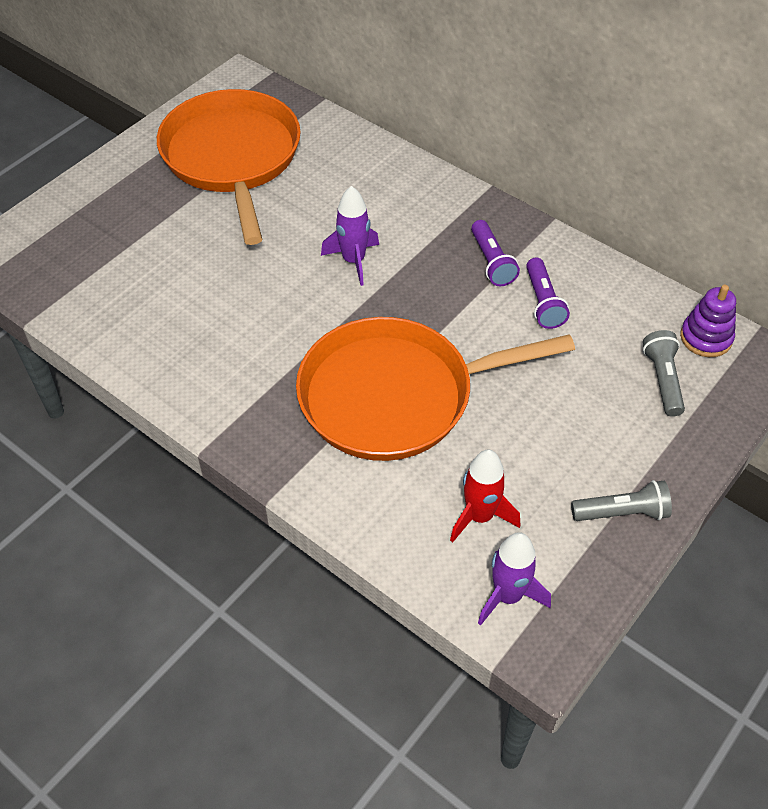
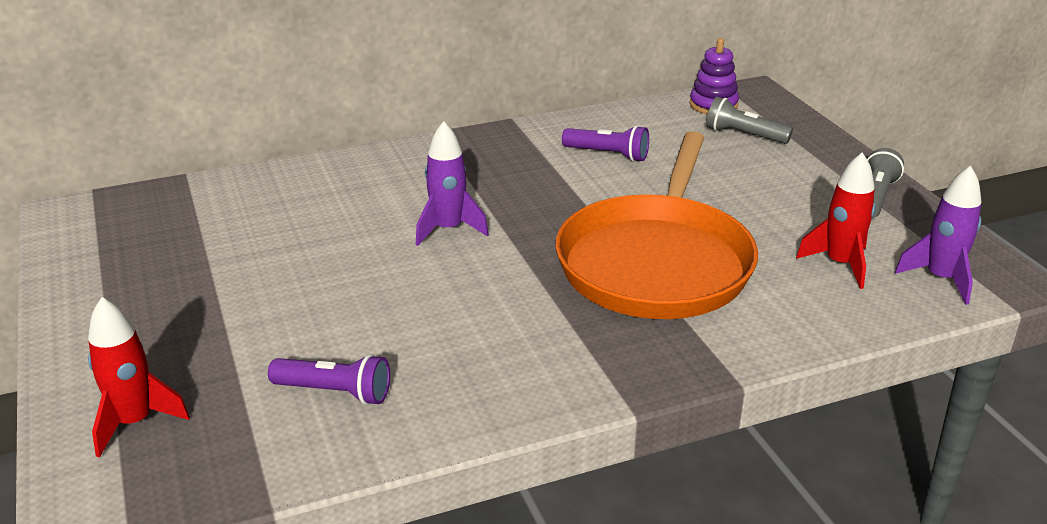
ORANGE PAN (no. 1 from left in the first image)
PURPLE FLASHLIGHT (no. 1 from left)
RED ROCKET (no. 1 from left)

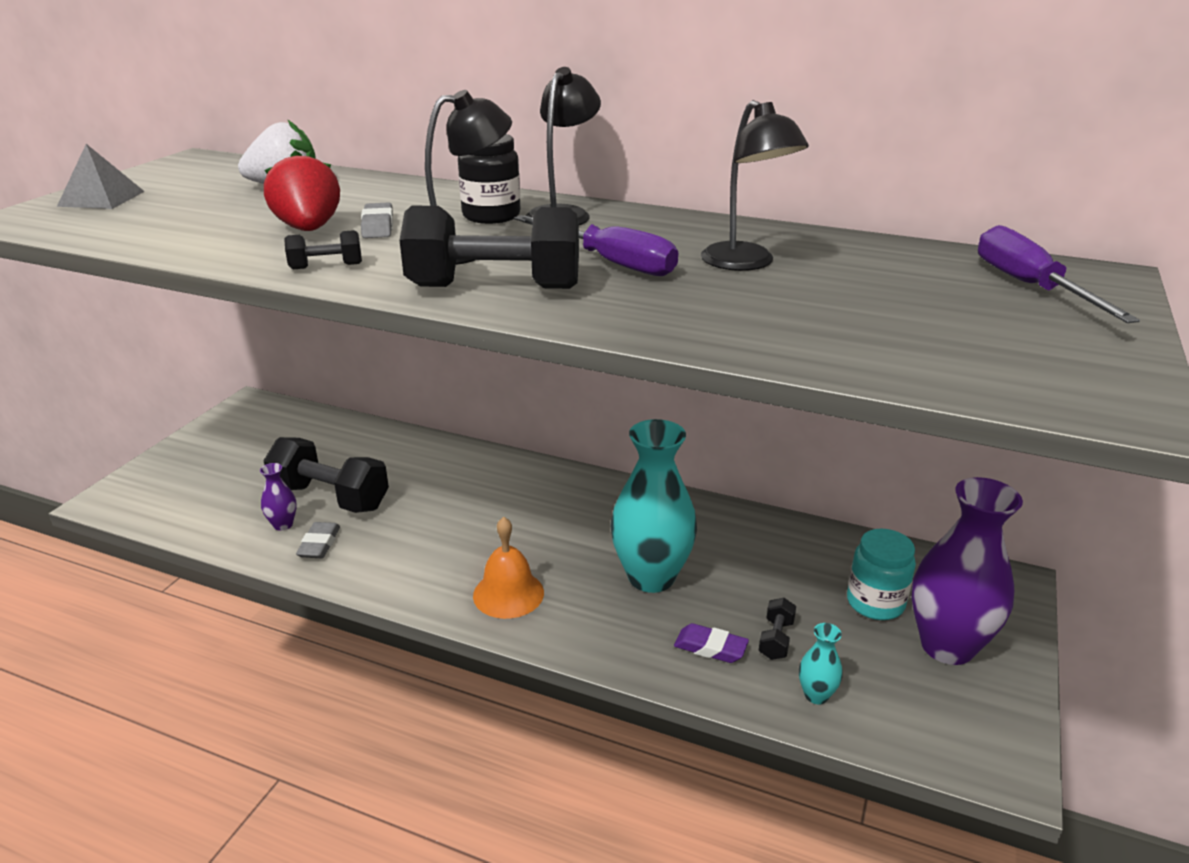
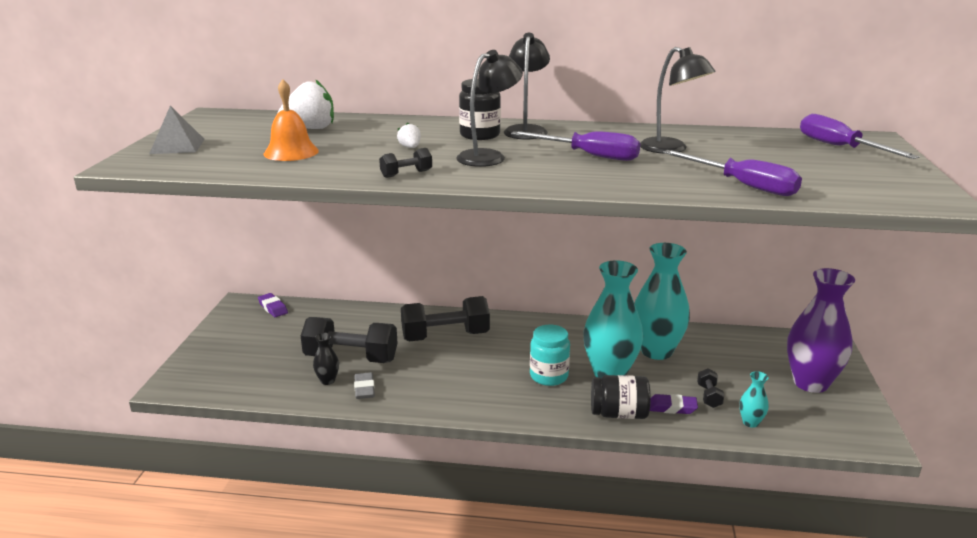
RED STRAWBERRY
WHITE STRAWBERRY (no. 2 from left)
BLACK DUMBBELL (no. 3 from left)
BLACK VASE
ORANGE BELL
TURQUOISE JAR
PURPLE SCREWDRIVER (no. 2 from left)
TURQUOISE VASE (no. 2 from left)
PURPLE ERASER (no. 1 from left)
BLACK JAR (no. 2 from left)

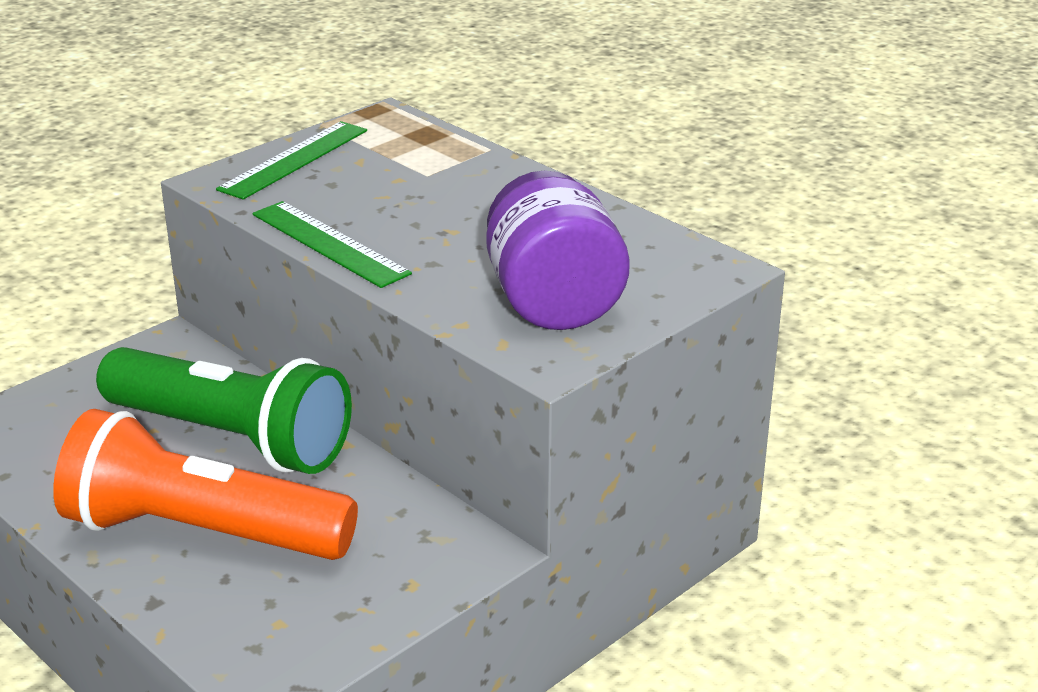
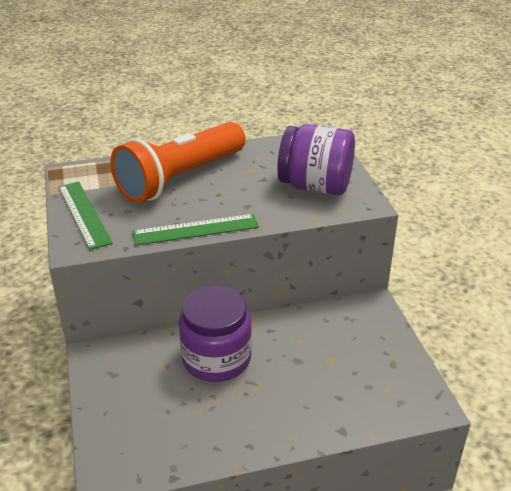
PURPLE JAR (no. 1 from left)
ORANGE FLASHLIGHT

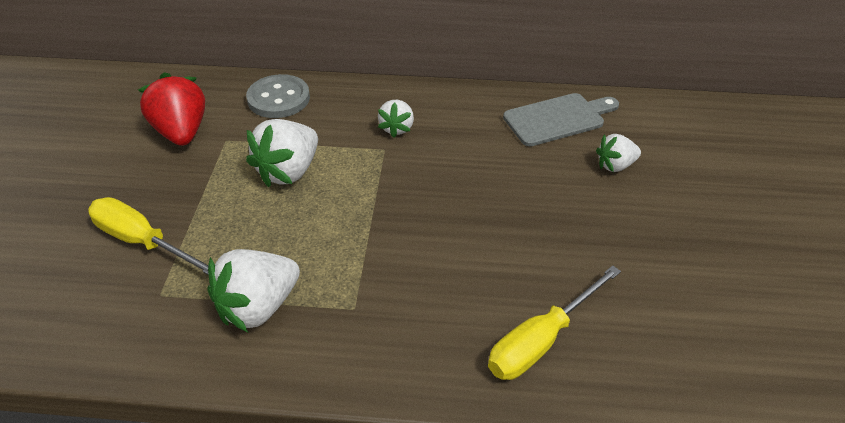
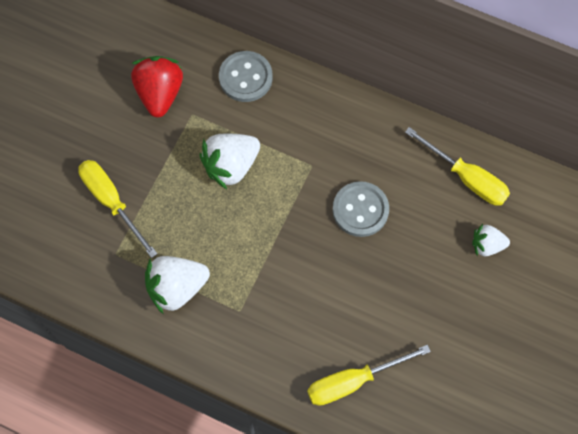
YELLOW SCREWDRIVER (no. 3 from left)
WHITE STRAWBERRY (no. 3 from left in the first image)
GREY BUTTON (no. 2 from left)

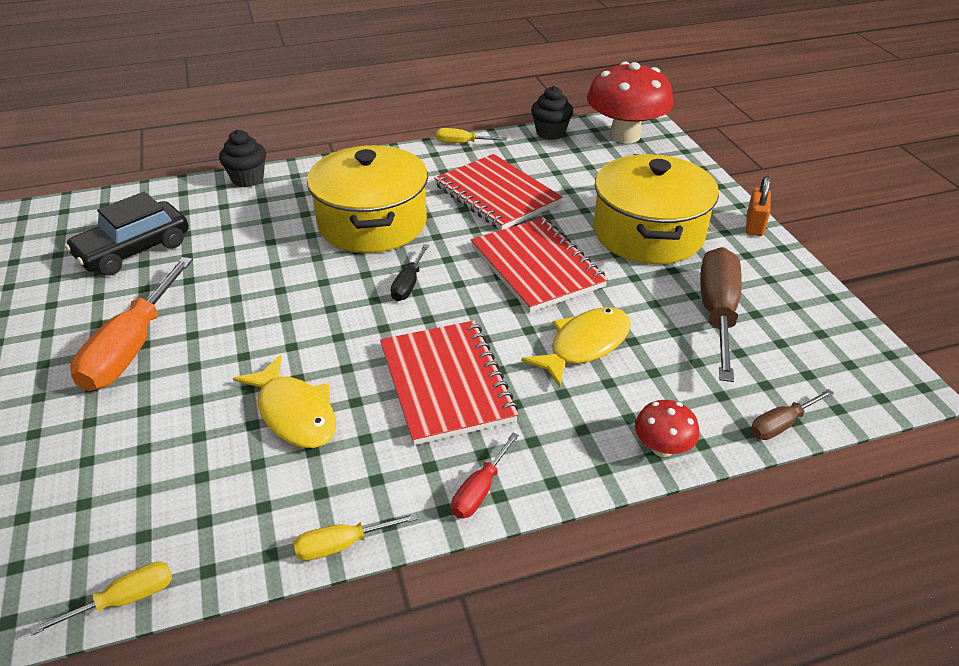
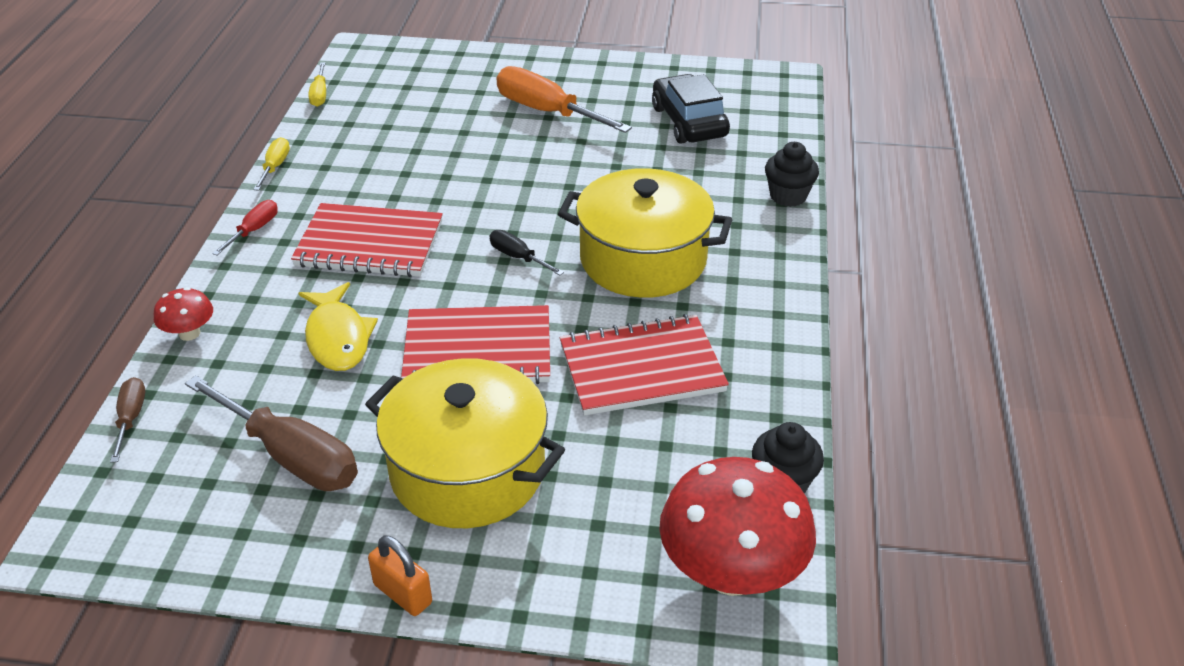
YELLOW SCREWDRIVER (no. 3 from left in the first image)
YELLOW FISH (no. 1 from left in the first image)
RED SCREWDRIVER

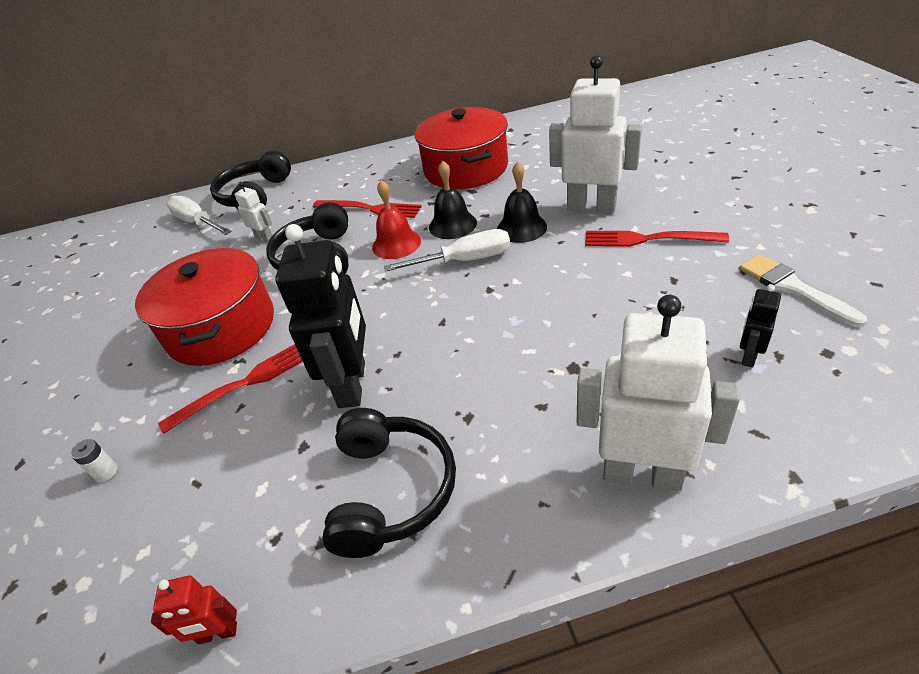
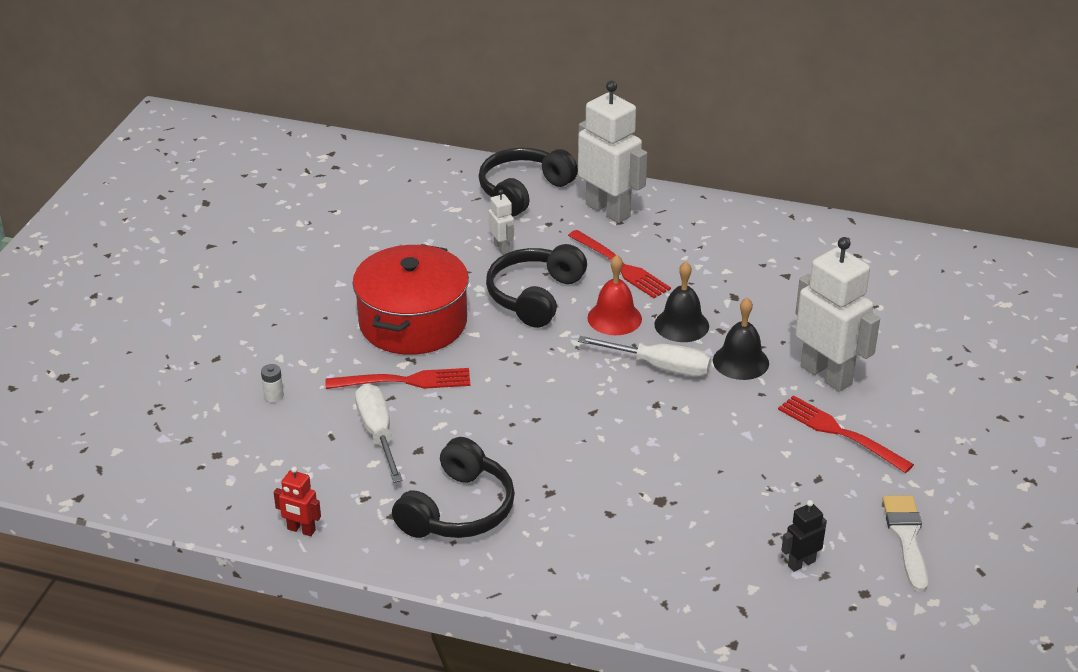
RED POT (no. 2 from left in the first image)
WHITE SCREWDRIVER (no. 1 from left)
BLACK ROBOT (no. 1 from left in the first image)
WHITE ROBOT (no. 2 from left)

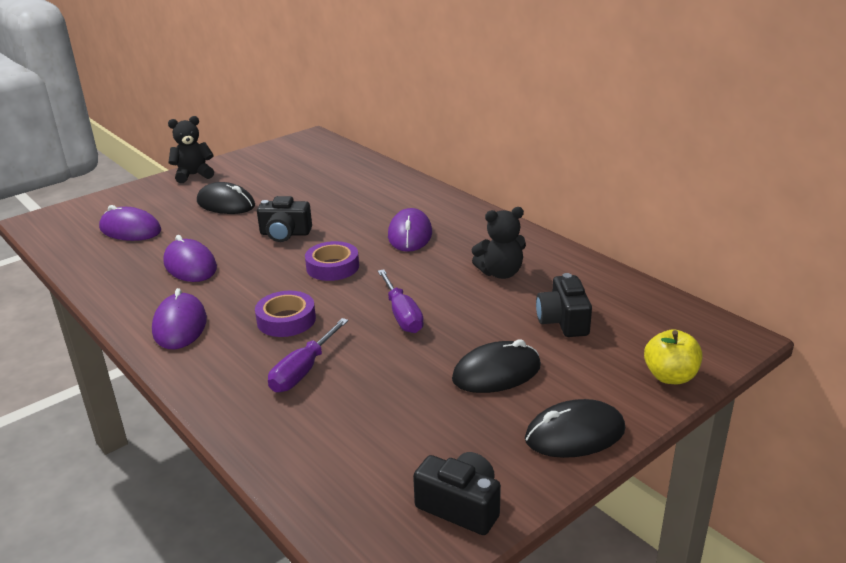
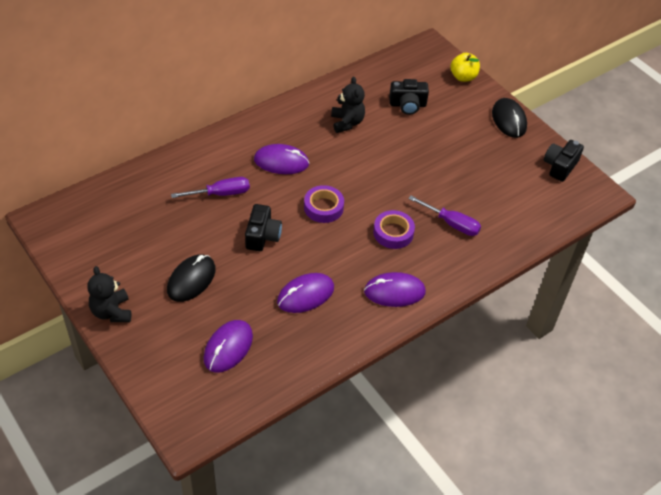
PURPLE SCREWDRIVER (no. 1 from left)
BLACK MOUSE (no. 2 from left in the first image)

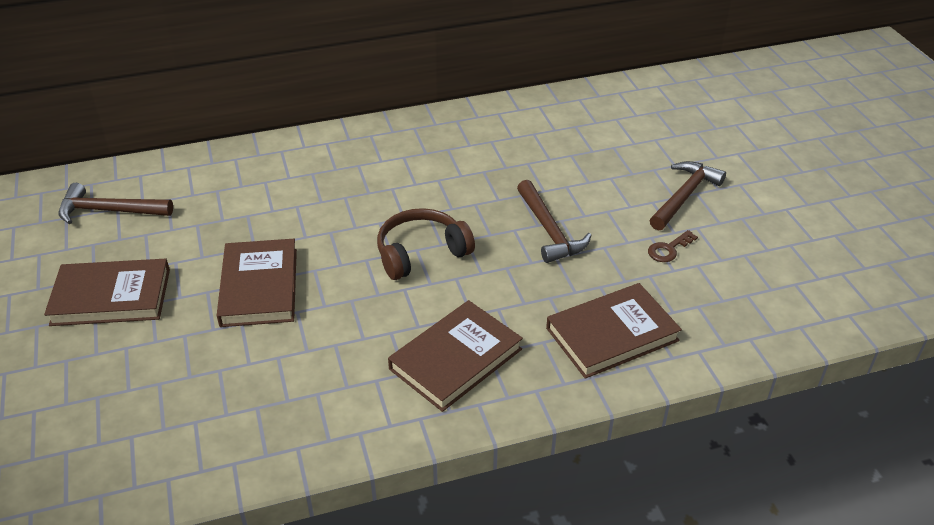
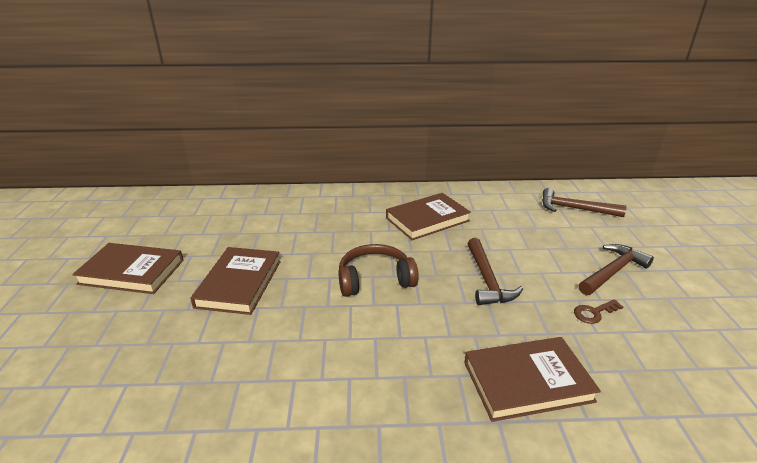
BROWN HAMMER (no. 2 from left)
BROWN BOOK (no. 3 from left)

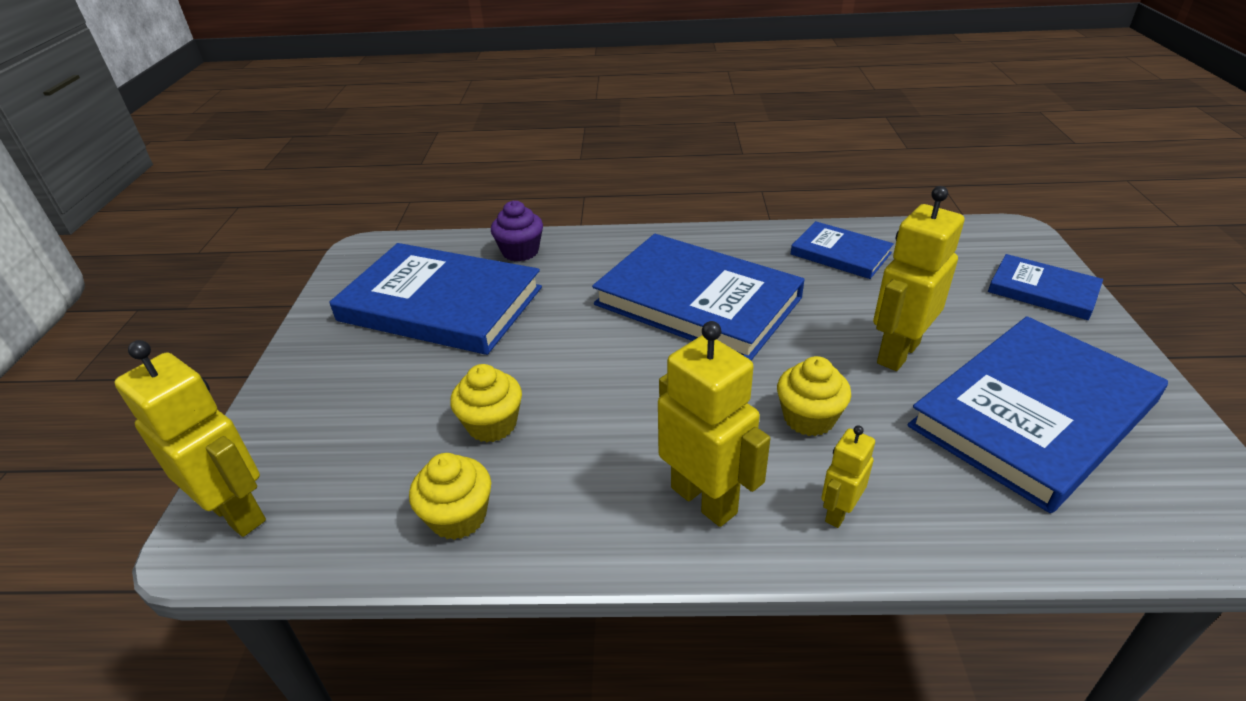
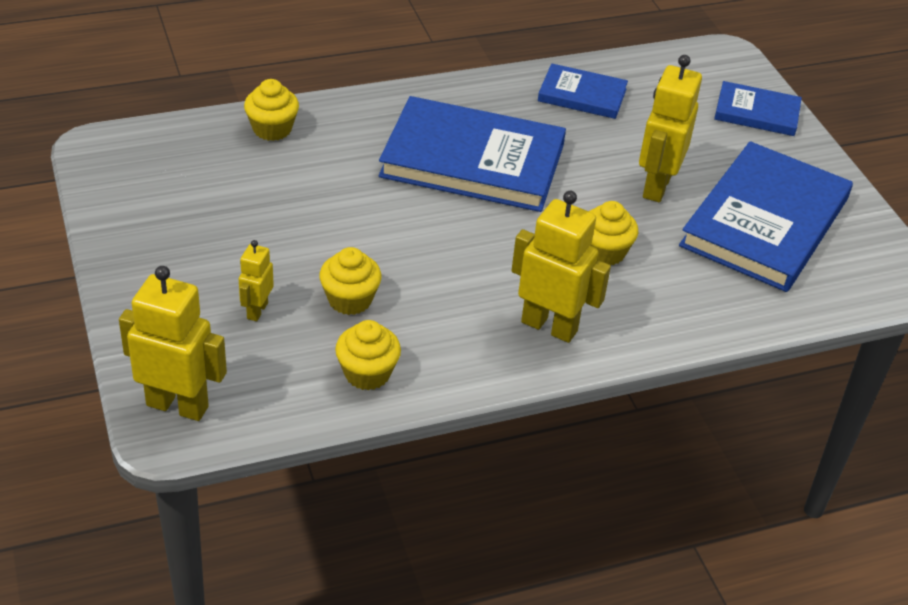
YELLOW CUPCAKE (no. 1 from left)
BLUE BOOK (no. 1 from left in the first image)
YELLOW ROBOT (no. 2 from left)

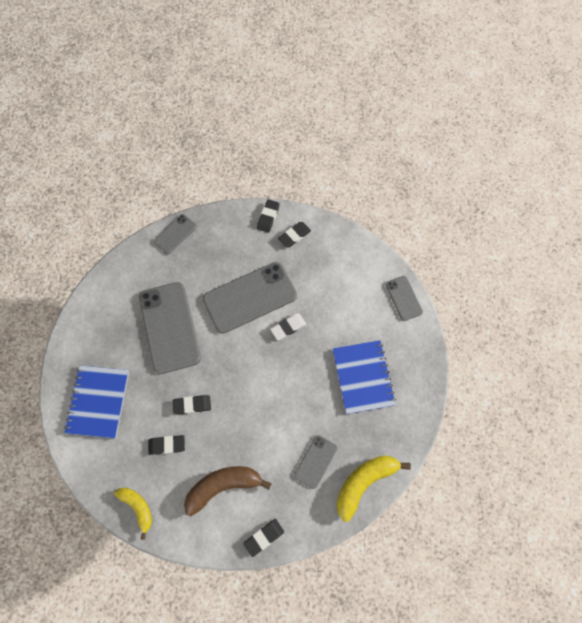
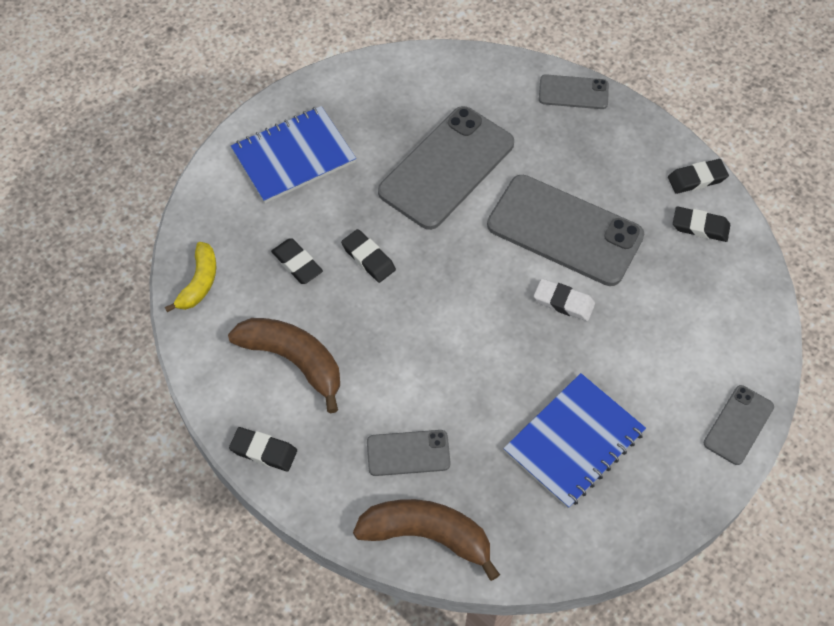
BROWN BANANA (no. 2 from left)

